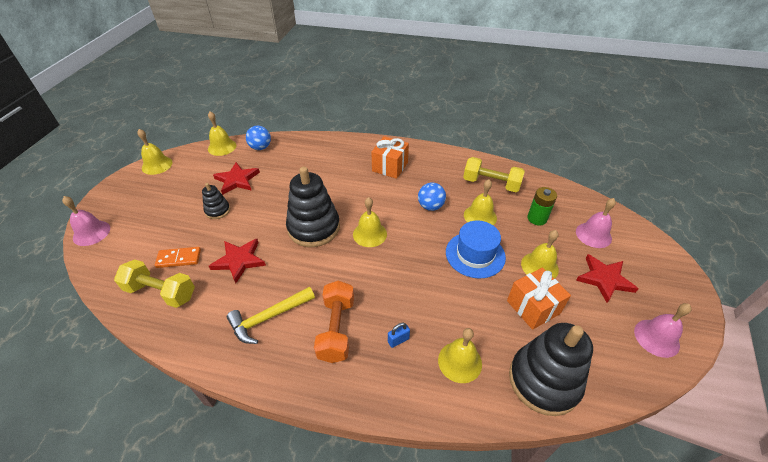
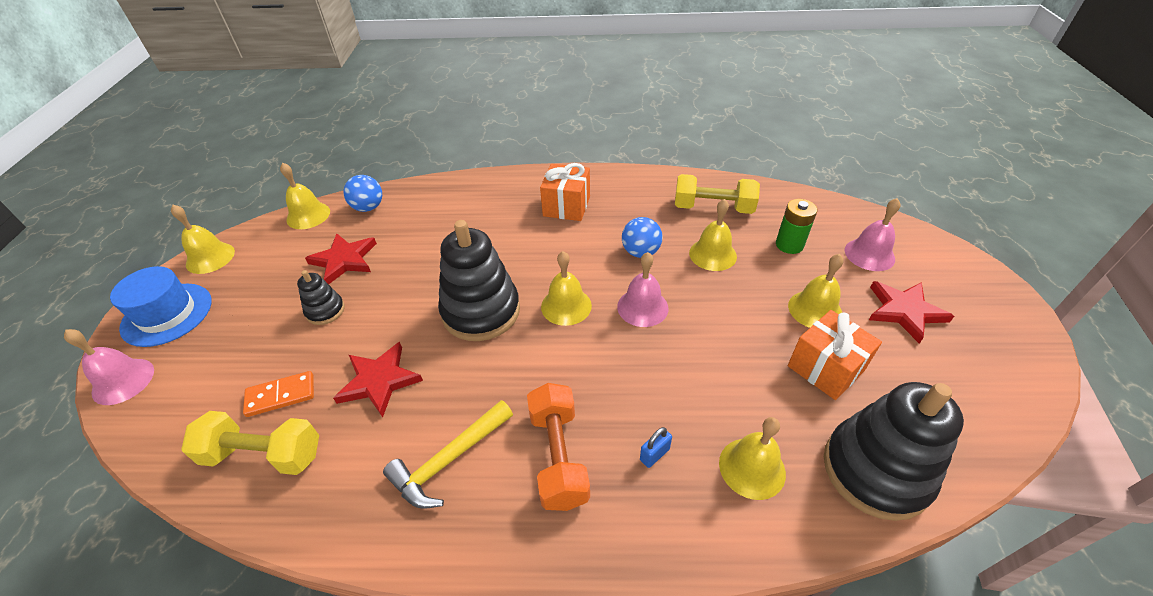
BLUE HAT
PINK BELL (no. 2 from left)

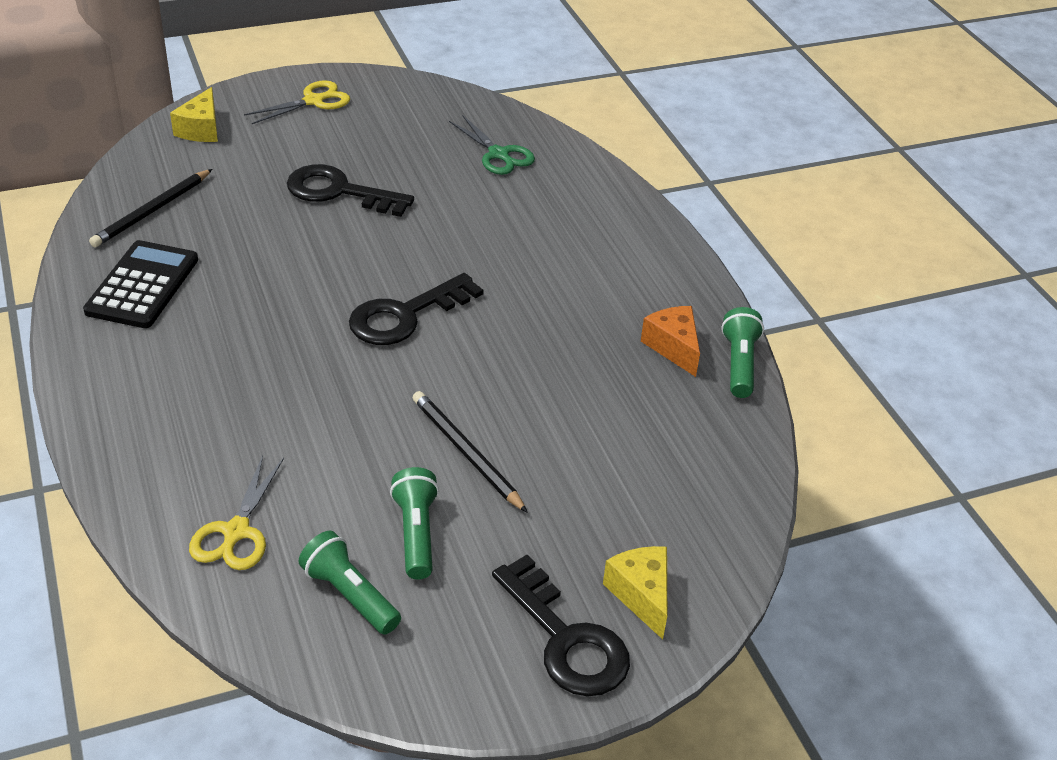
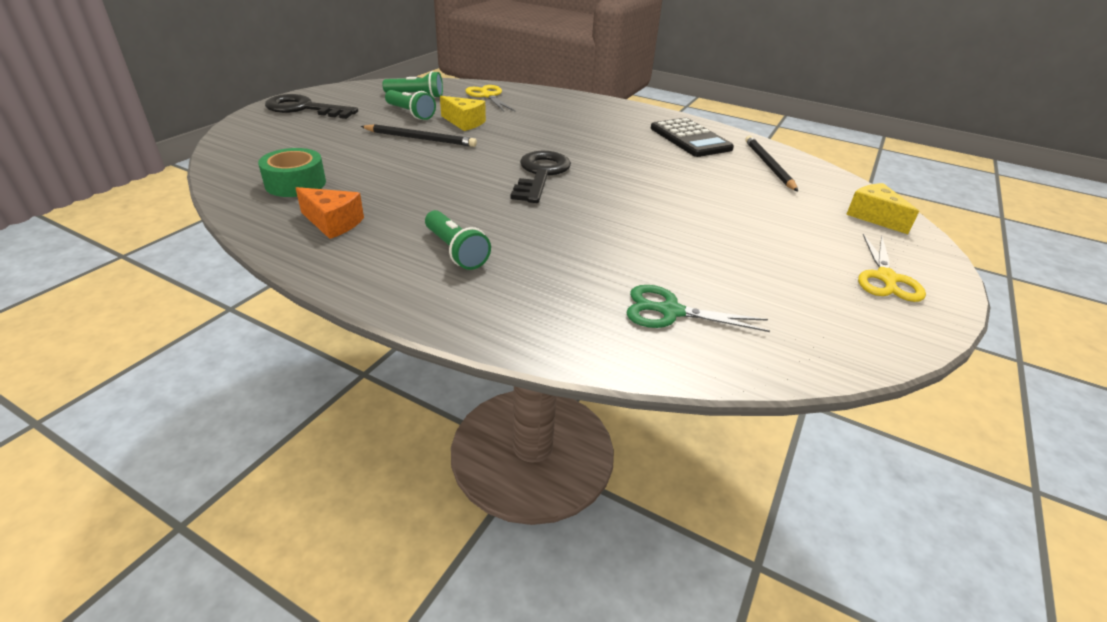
BLACK KEY (no. 1 from left in the first image)
GREEN FLASHLIGHT (no. 3 from left)
YELLOW CHEESE (no. 1 from left)
GREEN TAPE

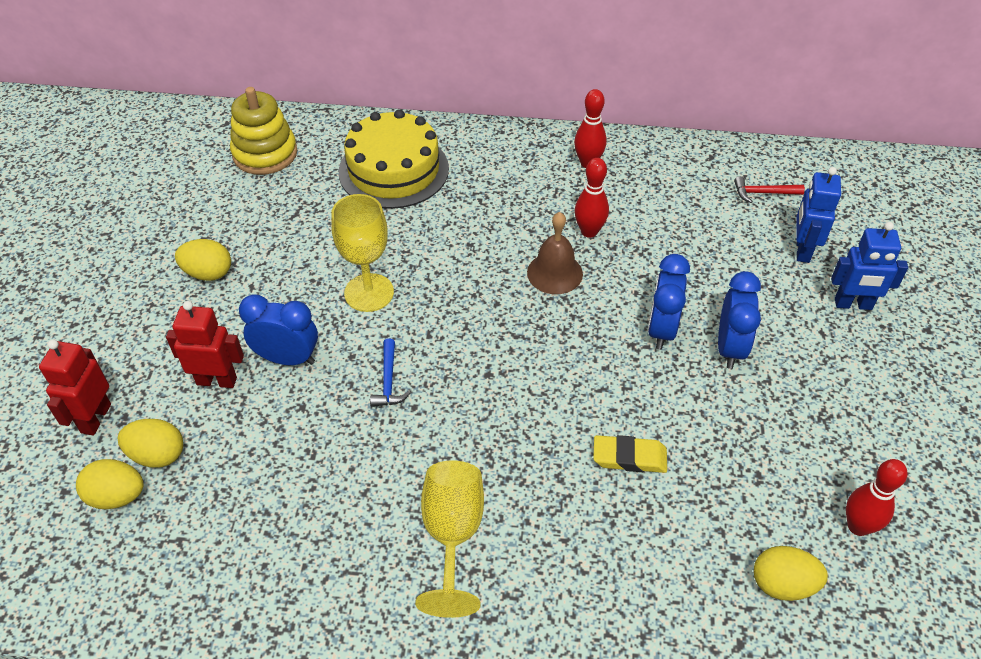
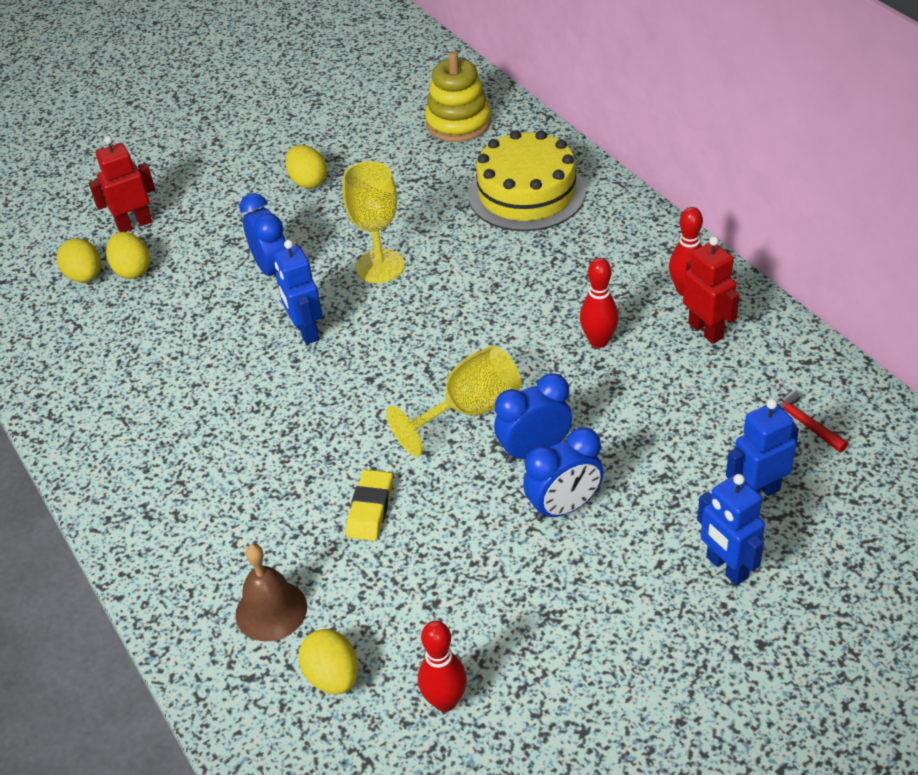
BROWN BELL
RED ROBOT (no. 2 from left)
BLUE ROBOT (no. 1 from left)
YELLOW ERASER
YELLOW GOBLET (no. 2 from left)

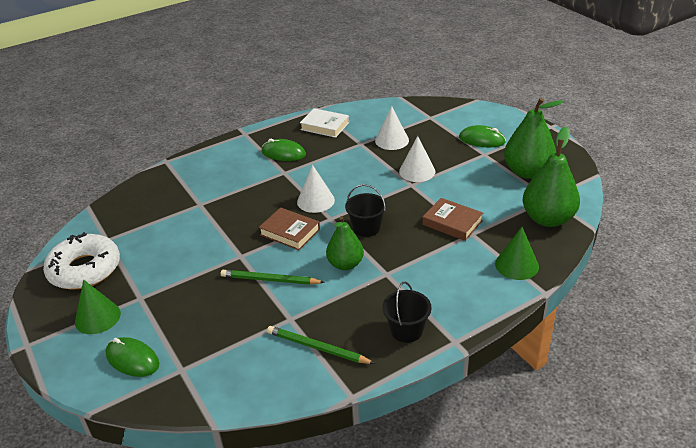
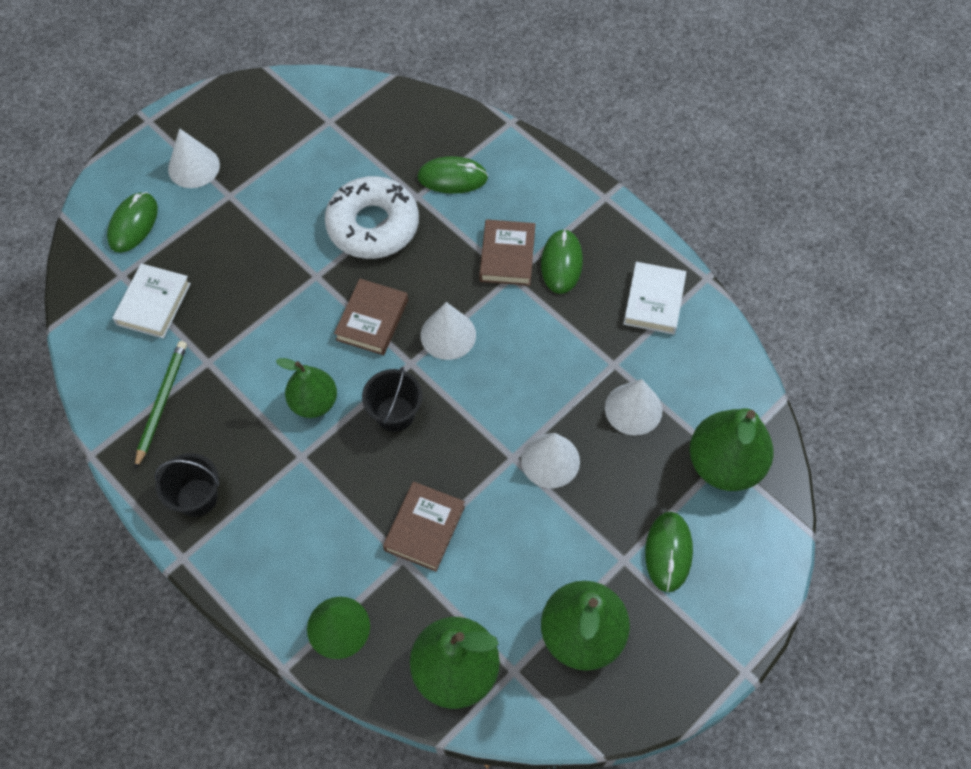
WHITE DONUT
GREEN PENCIL (no. 1 from left in the first image)
WHITE CONE (no. 1 from left)
GREEN MOUSE (no. 2 from left)
BROWN BOOK (no. 3 from left)
WHITE BOOK (no. 1 from left)
GREEN PEAR (no. 4 from left)

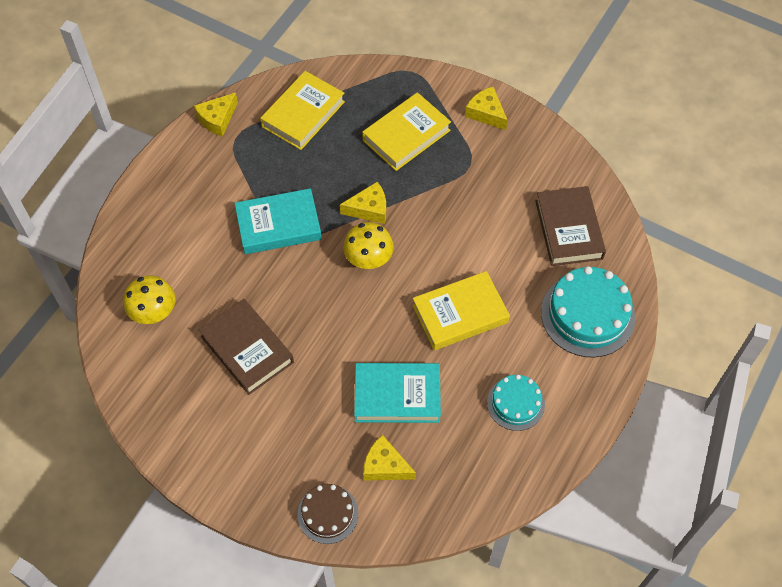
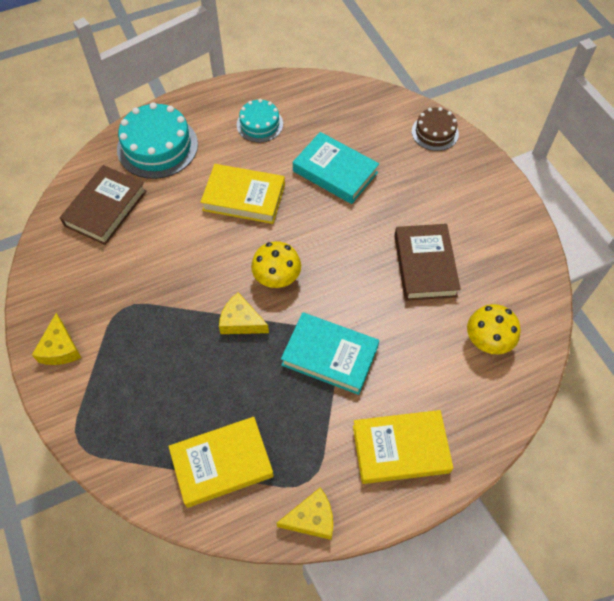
YELLOW BOOK (no. 3 from left)
YELLOW CHEESE (no. 3 from left in the first image)

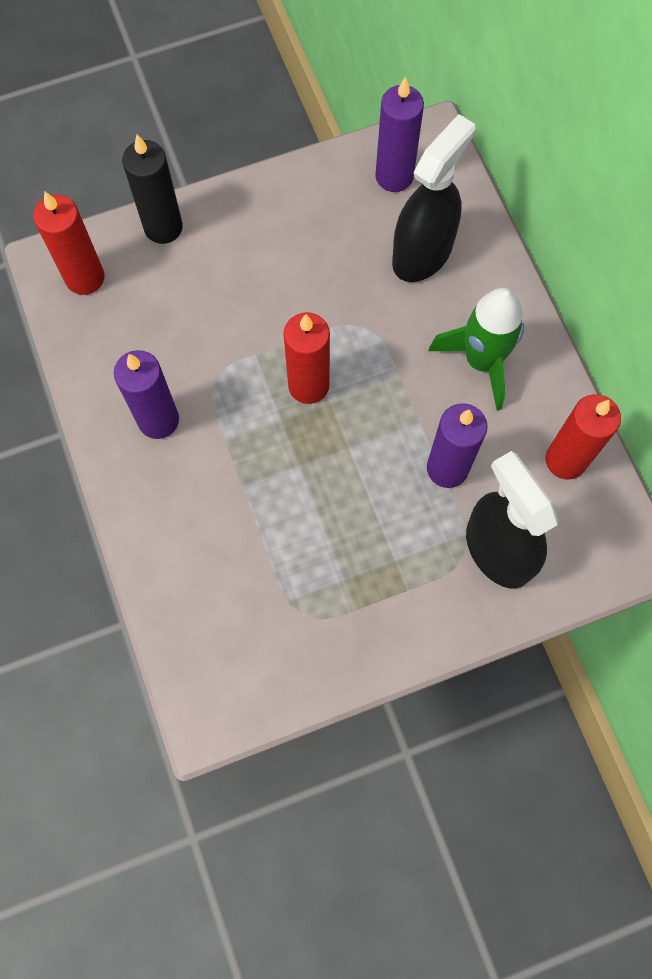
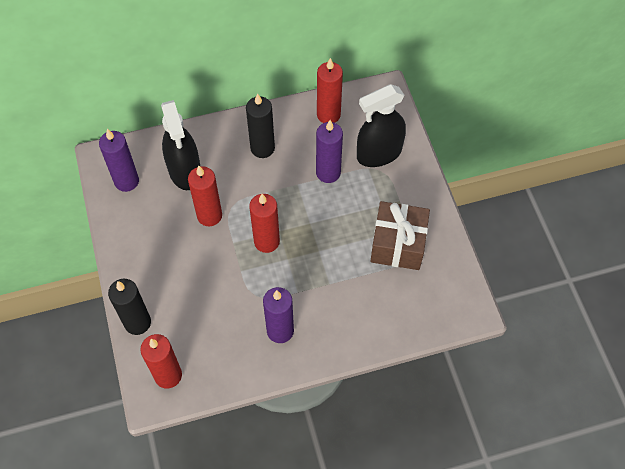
BLACK SPRAY BOTTLE (no. 1 from left)
BLACK CANDLE (no. 2 from left)
RED CANDLE (no. 2 from left)
BROWN GIFT

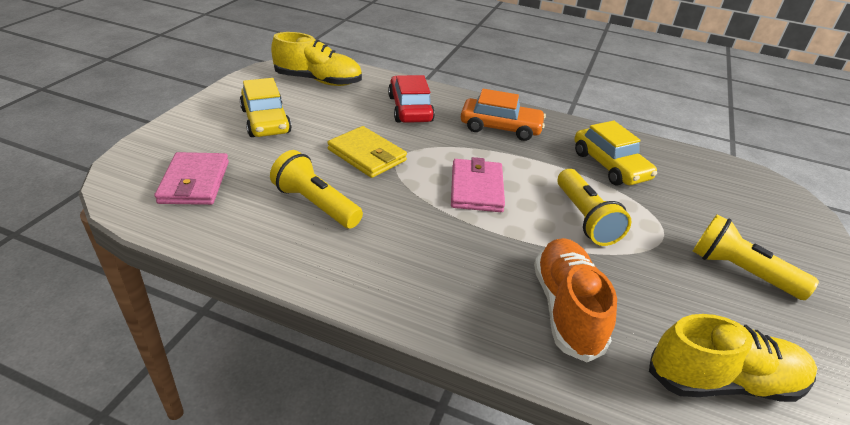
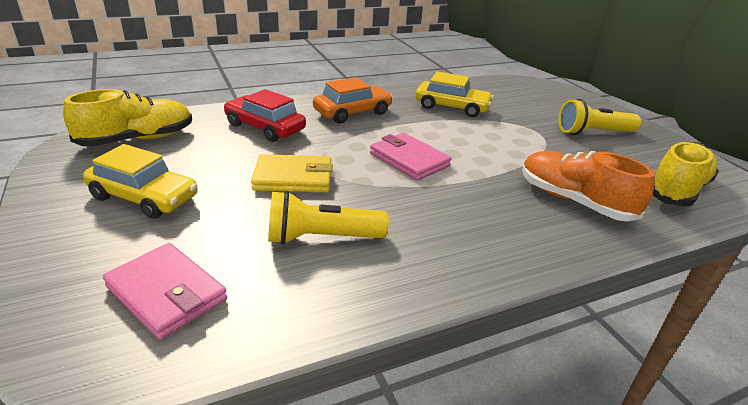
YELLOW FLASHLIGHT (no. 2 from left in the first image)

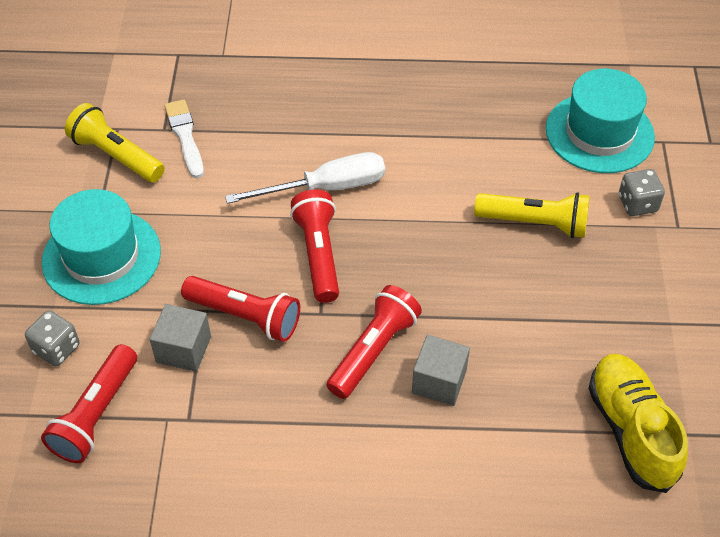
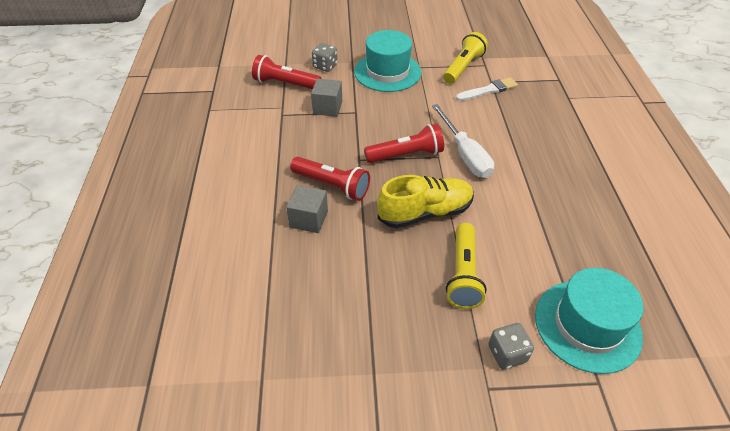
RED FLASHLIGHT (no. 2 from left in the first image)
YELLOW SHOE

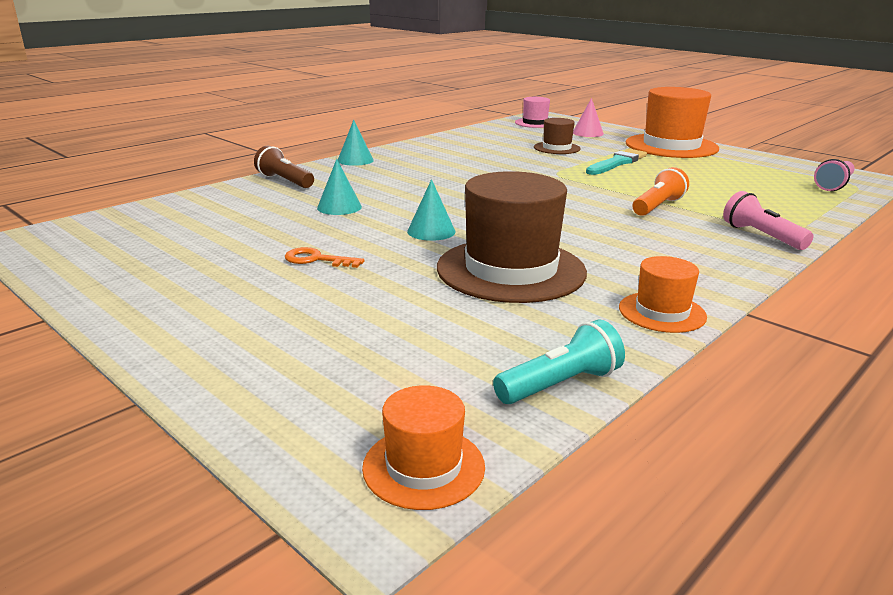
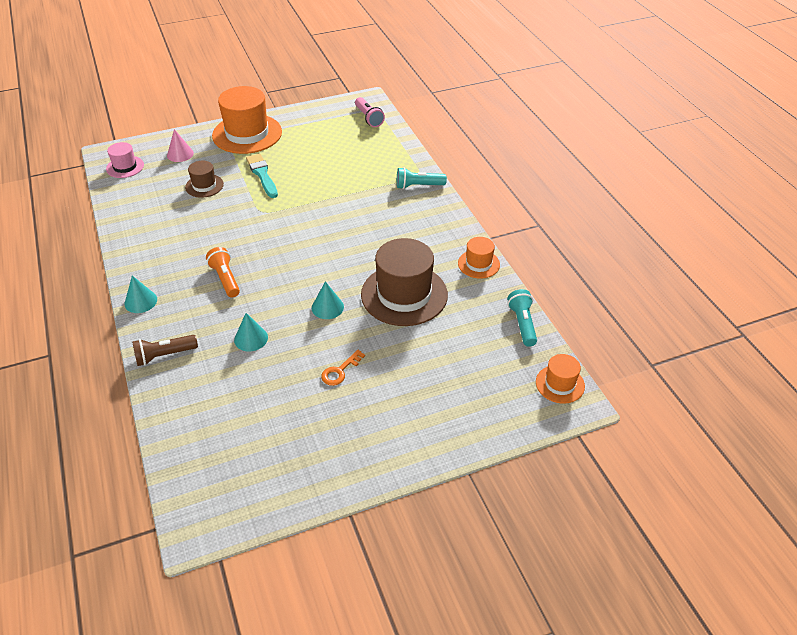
ORANGE FLASHLIGHT
TURQUOISE FLASHLIGHT (no. 1 from left)

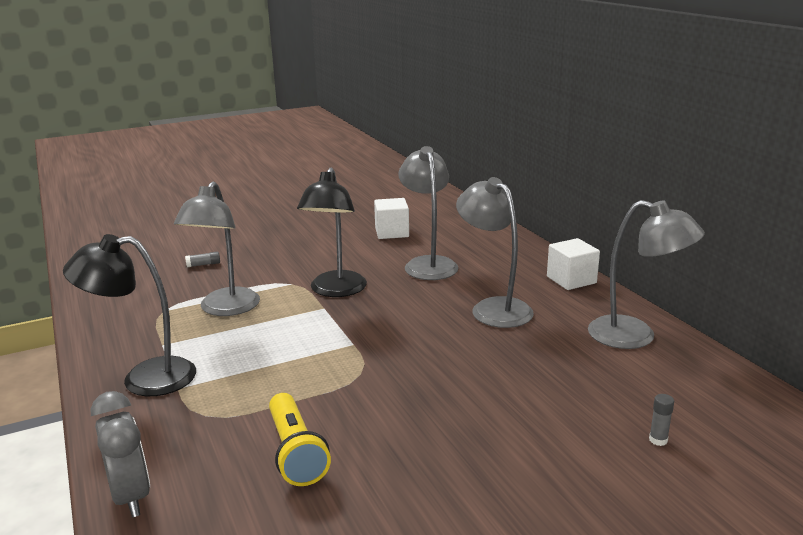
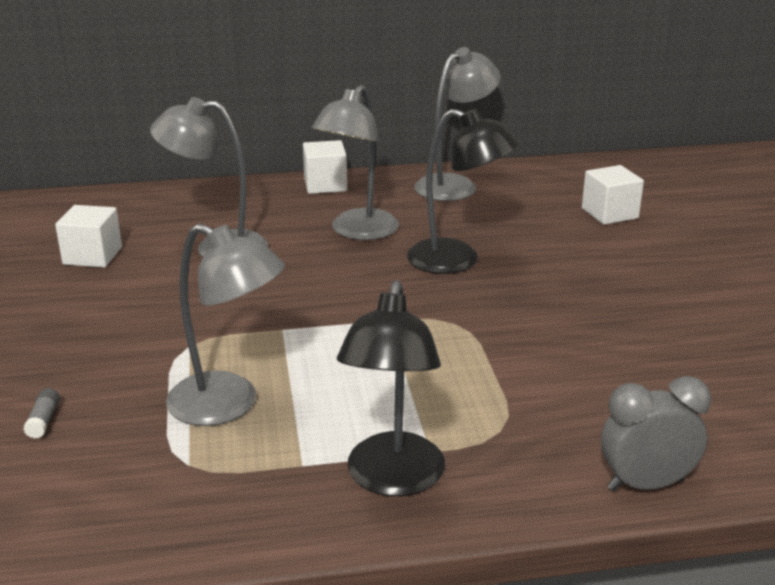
BLACK LAMP (no. 2 from left)
GREY LAMP (no. 3 from left)
YELLOW FLASHLIGHT
WHITE CUBE (no. 3 from left)

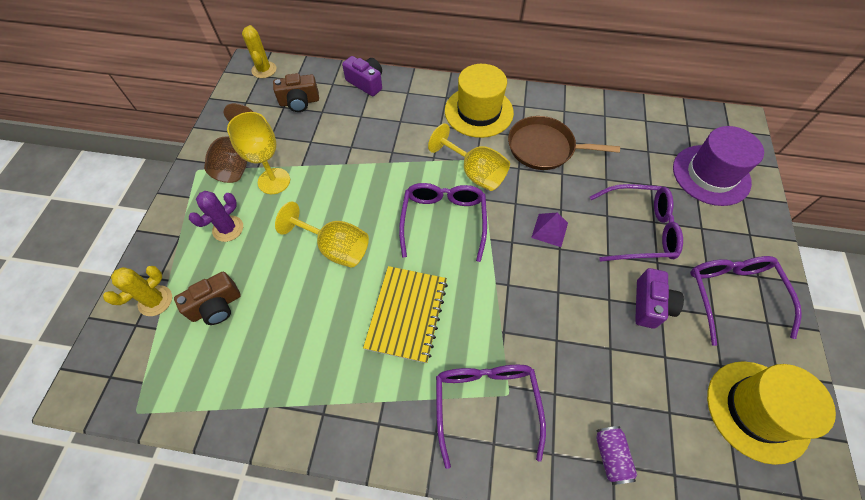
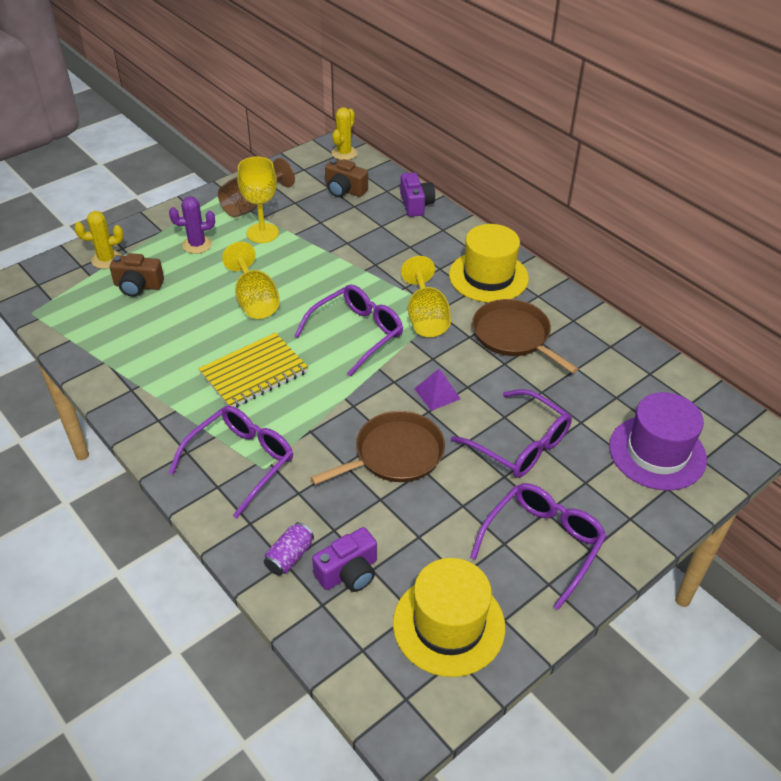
PURPLE CAMERA (no. 1 from left)
BROWN PAN (no. 1 from left)

